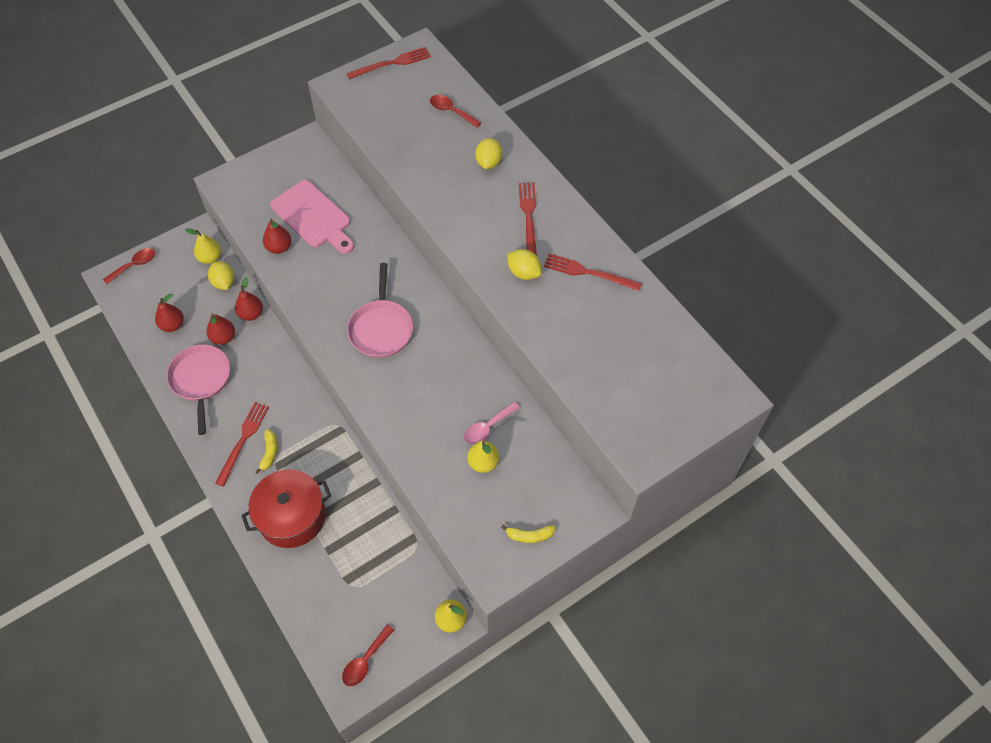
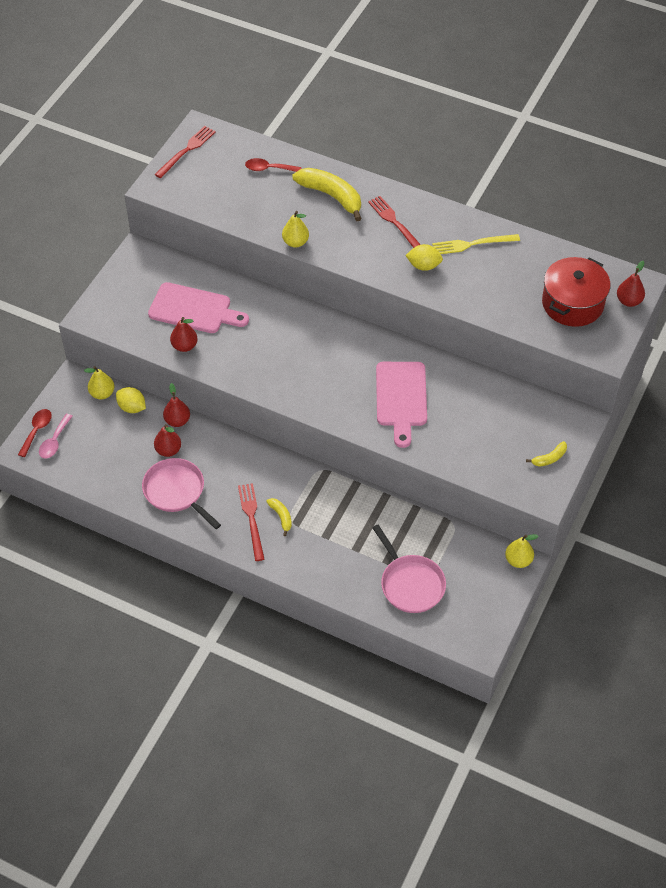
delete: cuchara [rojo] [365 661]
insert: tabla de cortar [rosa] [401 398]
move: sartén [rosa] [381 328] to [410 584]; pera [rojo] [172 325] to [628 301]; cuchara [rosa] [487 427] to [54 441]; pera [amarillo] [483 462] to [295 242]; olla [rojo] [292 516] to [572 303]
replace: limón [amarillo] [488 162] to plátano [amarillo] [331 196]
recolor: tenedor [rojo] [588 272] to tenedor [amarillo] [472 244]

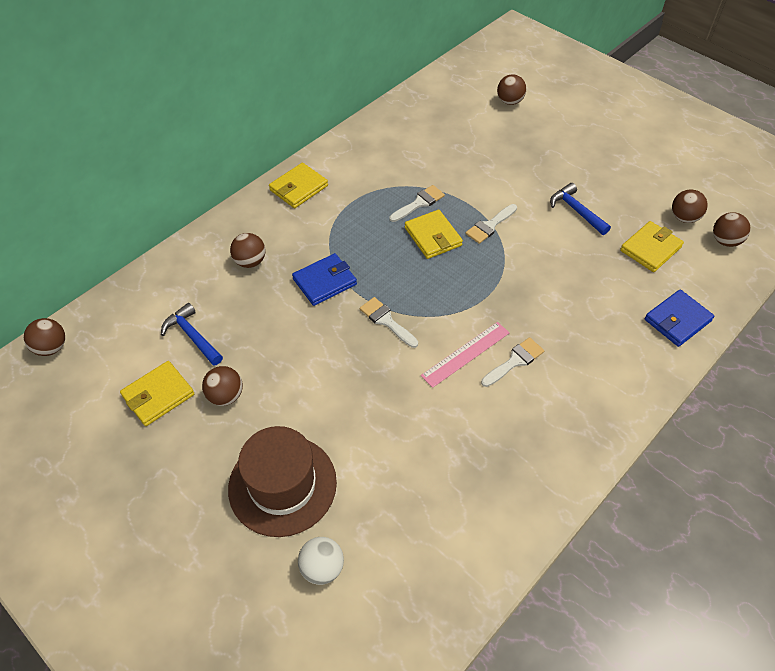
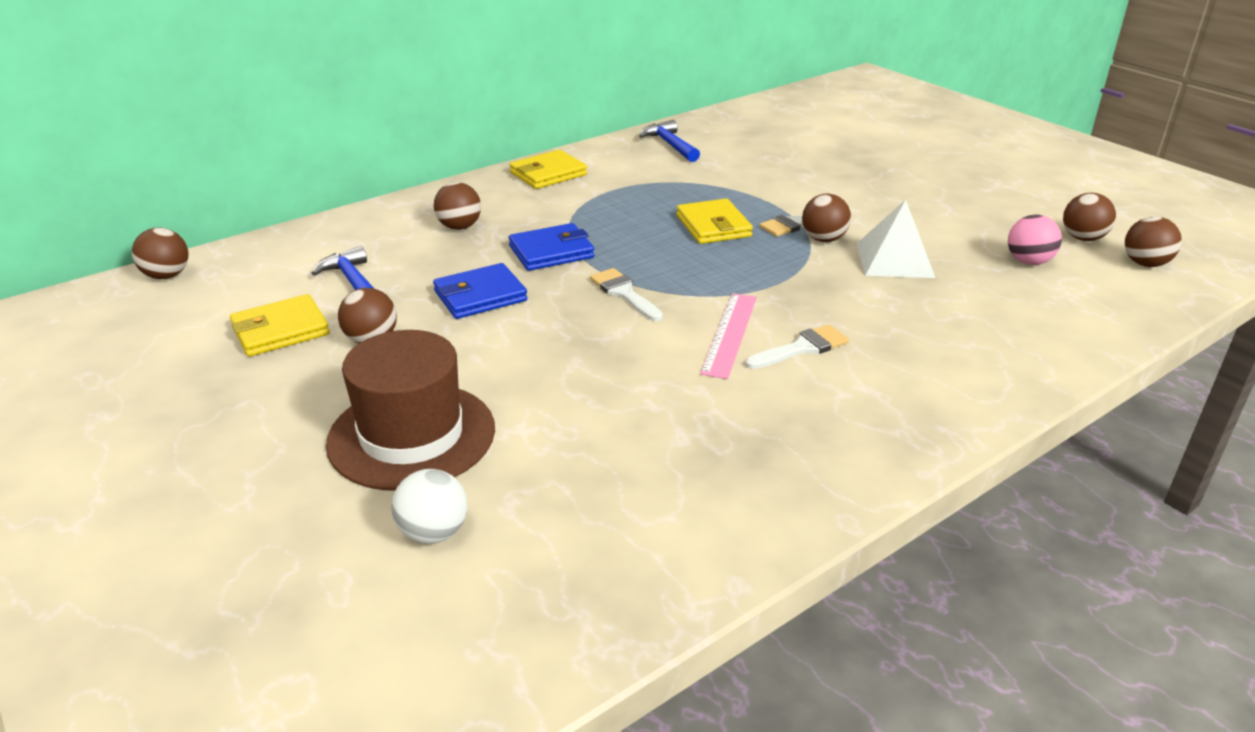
delete: pincel [blanco] [419 203]
insert: pirámide [blanco] [895 260]
move: pelota [marrón] [509 101] to [823 239]; martillo [azul] [576 211] to [670 145]; cartera [azul] [677 320] to [480 296]
replace: cartera [amarillo] [650 249] to pelota [rosa] [1028 262]
rotate: regla [rosa] [465 354] = [729 334] 45 degrees counterclockwise

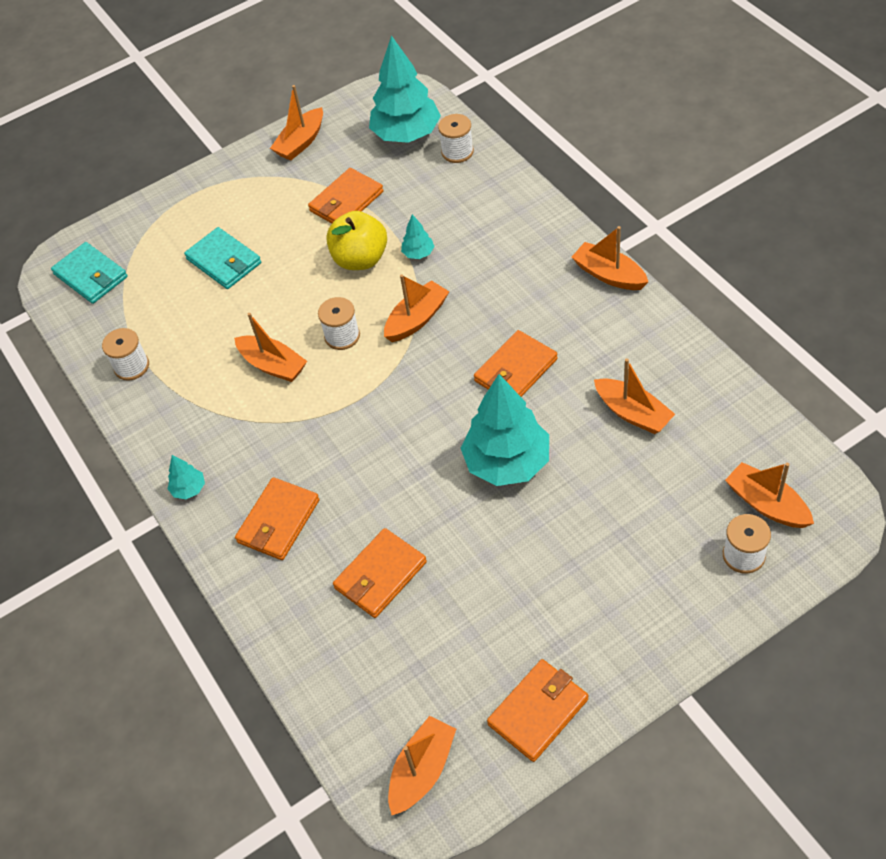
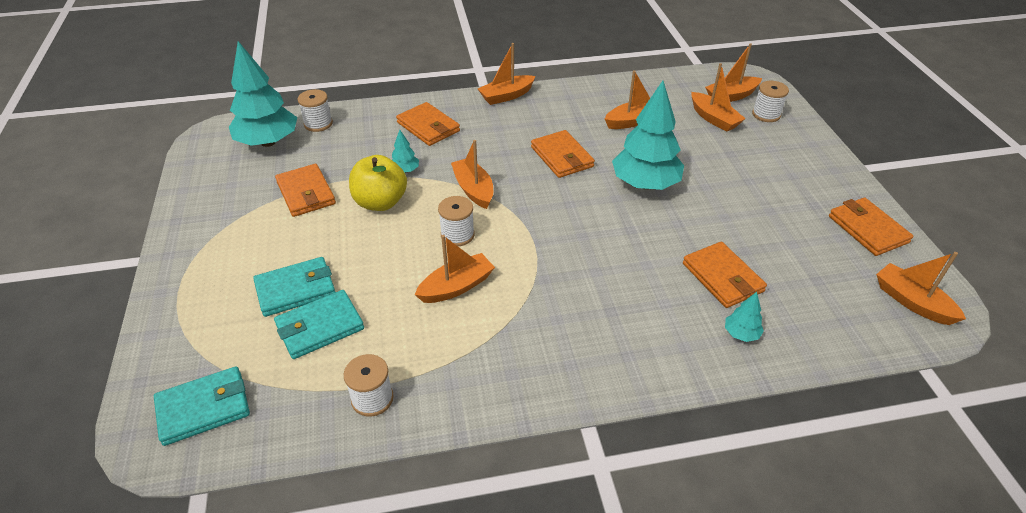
insert: cartera [turquesa] [320 327]
move: barco [naranja] [301 142] to [713 118]; árbol [turquesa] [189 489] to [741 334]; cartera [naranja] [278 521] to [428 127]

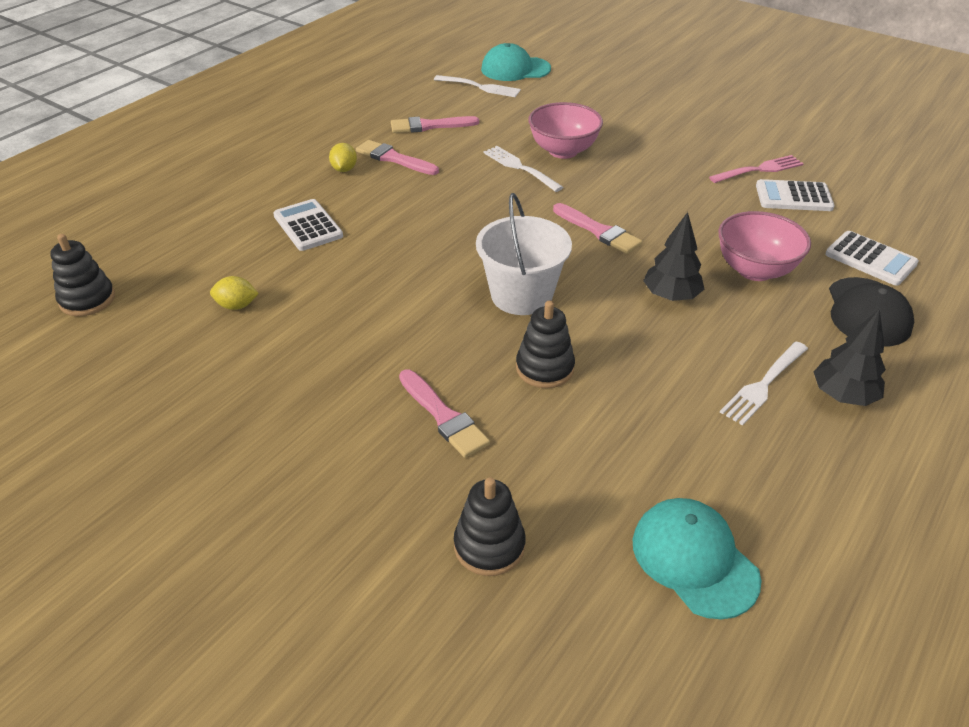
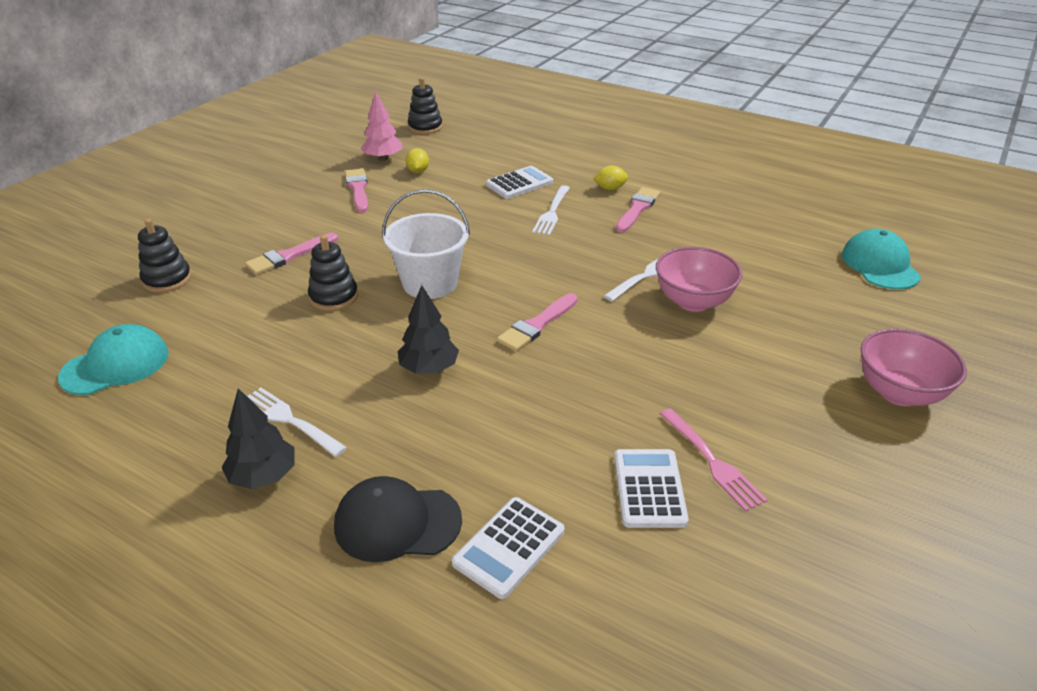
insert: árbol [rosa] [383 158]
move: tenedor [blanco] [479 87] to [552 212]; pincel [rosa] [429 126] to [358 189]; cuenco [rosa] [755 270] to [899 393]

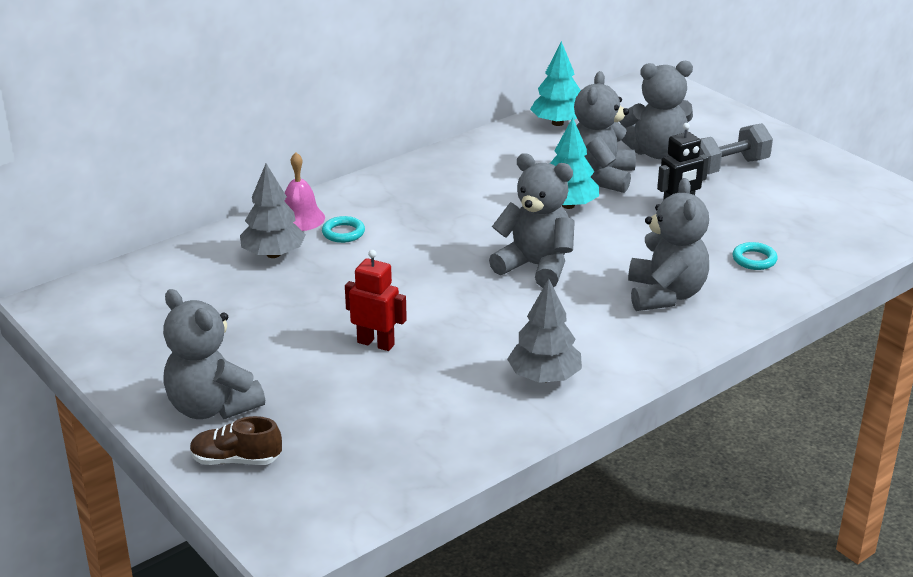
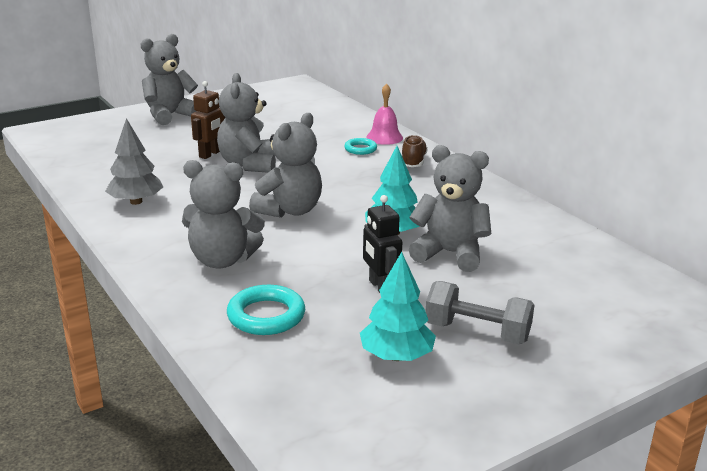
delete: árbol [gris] [273 254]
move: árbol [turquesa] [557 123] to [397 356]; osito [gris] [656 152] to [248 164]; zapato [marrón] [236 460] to [413 162]
recolor: robot [rojo] [376 343] to robot [marrón] [210 154]
rotate: mancuerna [gris] [727 167] = [477 332] 45 degrees counterclockwise
resize: anillo [turquesa] [754 259] = [266 316] x1.64

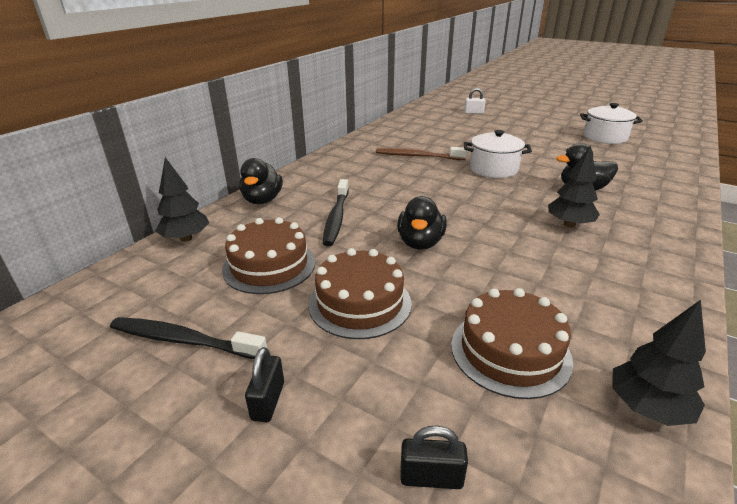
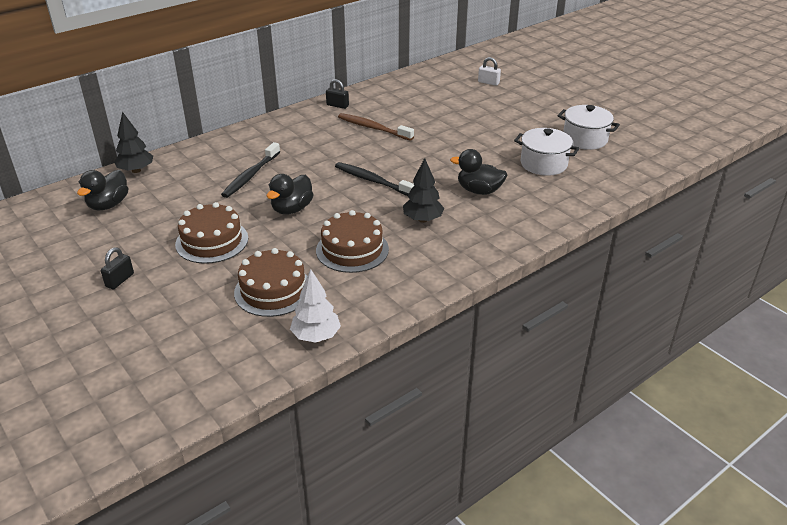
move: olla [blanco] [493 169] to [543 164]; pato [negro] [262 200] to [108 205]; tarta [marrón] [269 265] to [352 249]; cepillo de dientes [negro] [183 340] to [373 181]; candado [negro] [431 477] to [337 105]
recolor: árbol [negro] [647 408] to árbol [blanco] [316 336]

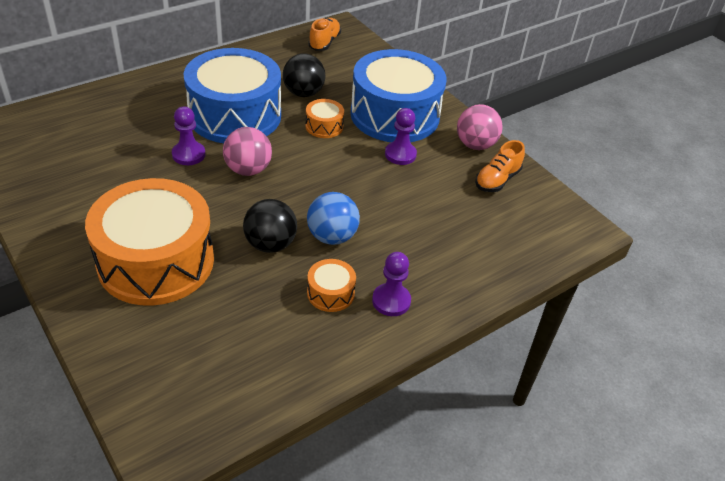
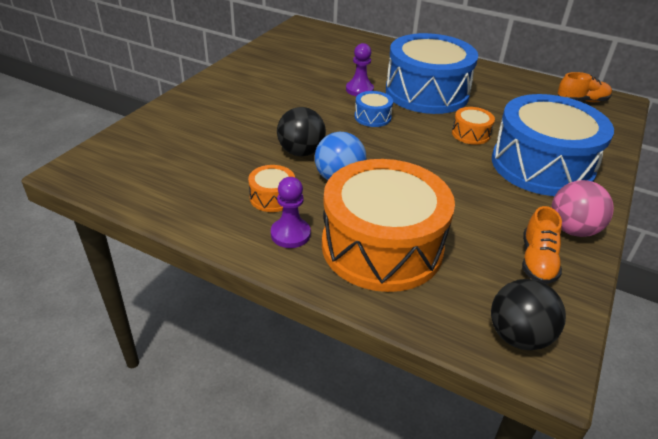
delete: peón [morado] [400 154]
move: pelota [negro] [303 93] to [518 336]; tambor [naranja] [156 261] to [382 246]
replace: pelota [rosa] [248 170] to tambor [azul] [372 117]
rotate: zapato [naranja] [497 180] = [537 261] 90 degrees counterclockwise

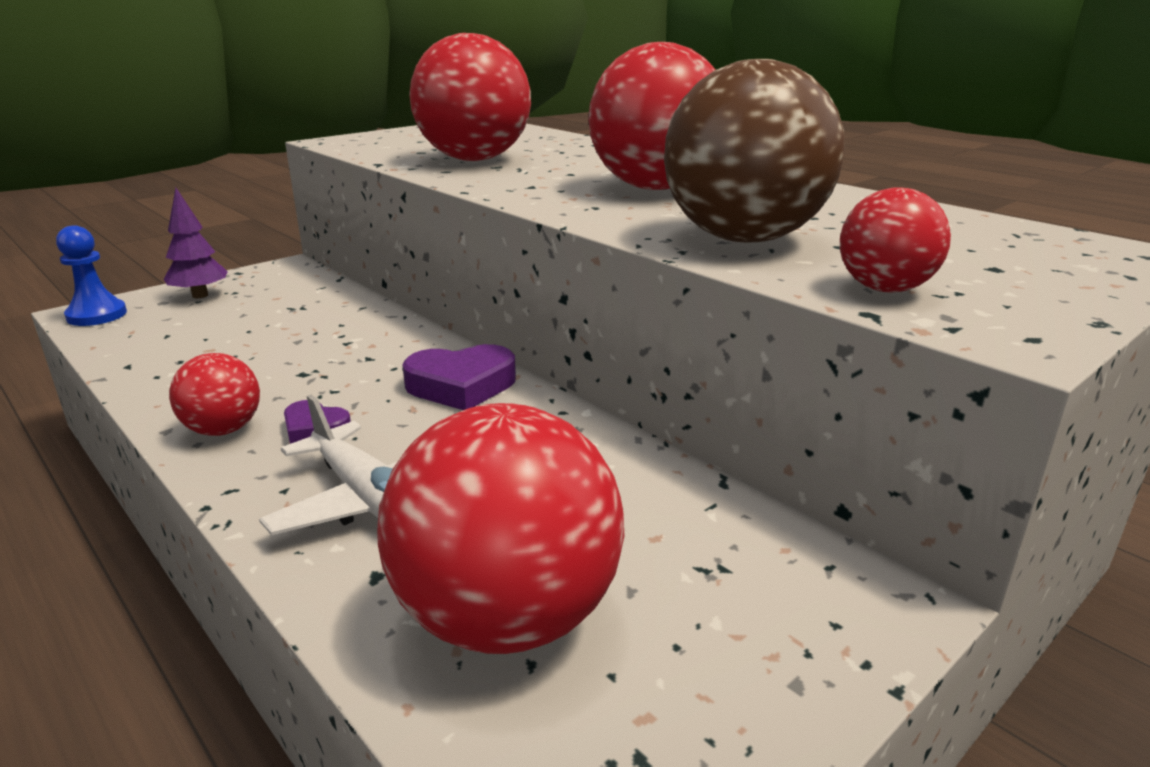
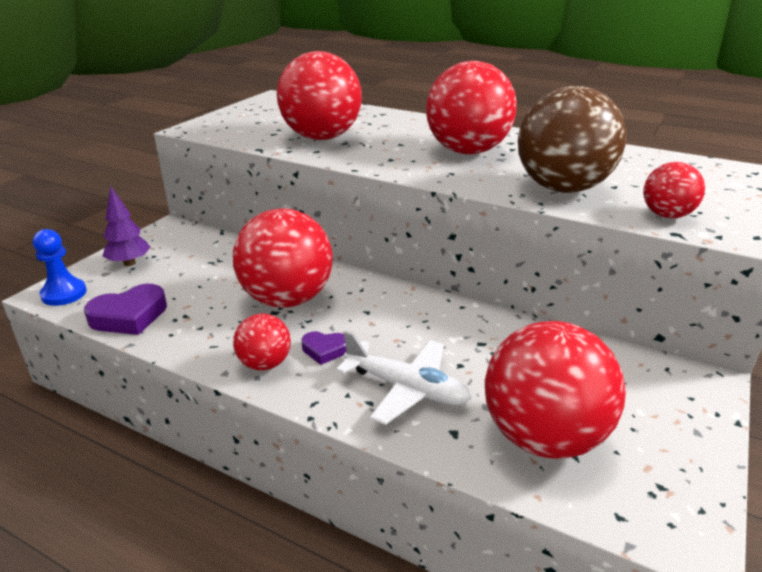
insert: pelota [rojo] [287 299]
move: corazón [morado] [461 385] to [129 316]

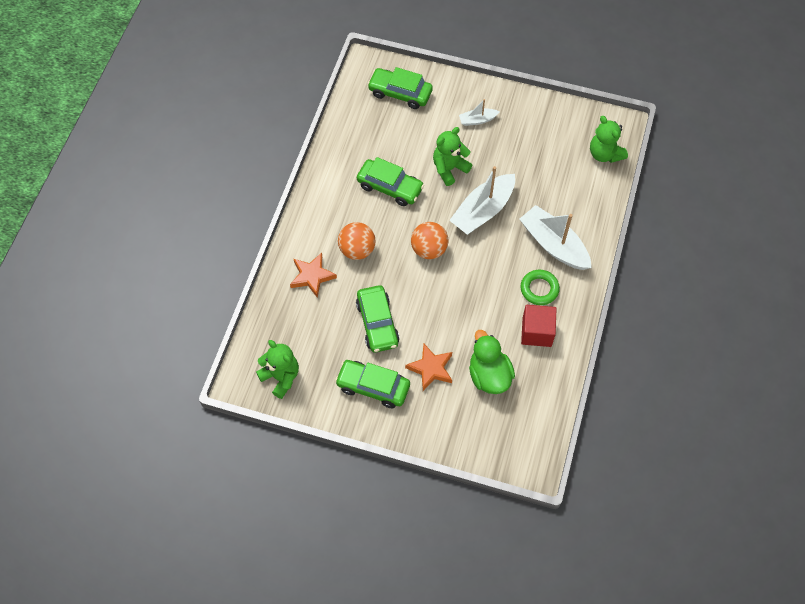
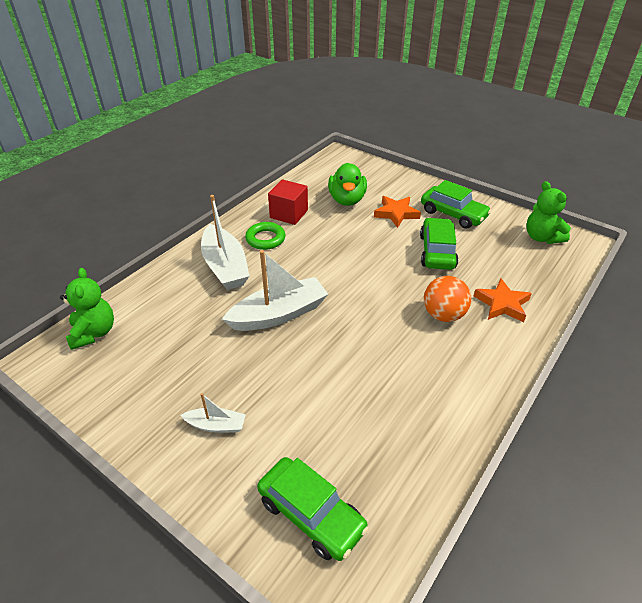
delete: osito [verde] [449 169]; coche [verde] [390 187]; pelota [naranja] [429 249]

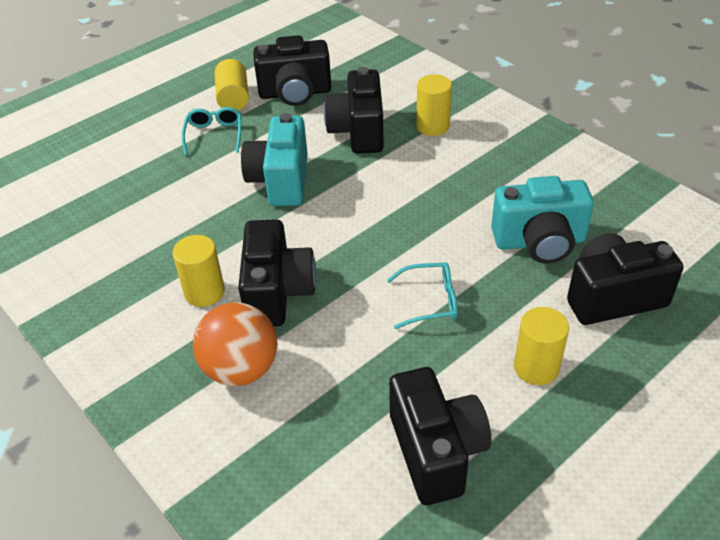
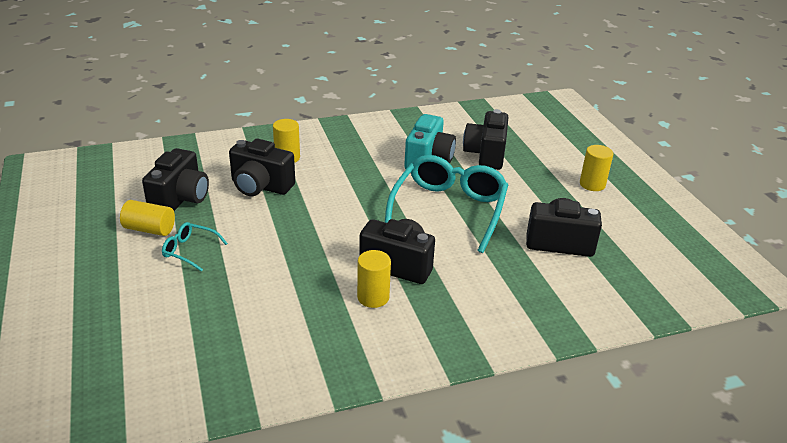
delete: cámara [turquesa] [280 181]; pelota [naranja] [241 369]
move: cilindro [amarillo] [536 367] to [592 184]
resize: gafas [turquesa] [430 301] = [449 209] x2.24

